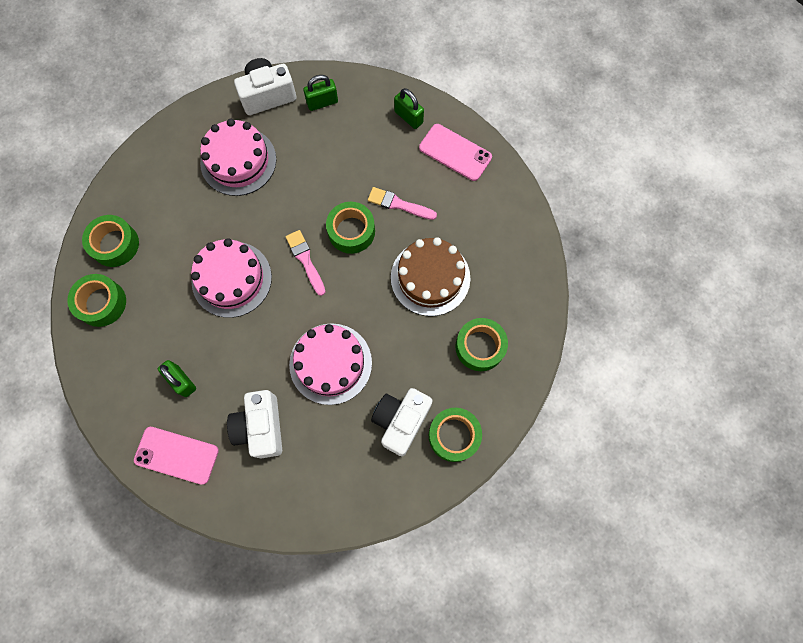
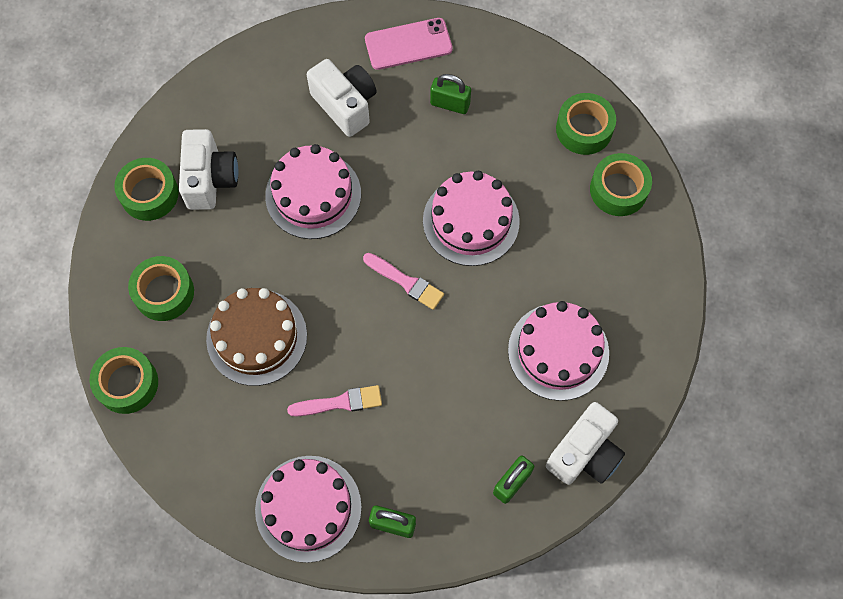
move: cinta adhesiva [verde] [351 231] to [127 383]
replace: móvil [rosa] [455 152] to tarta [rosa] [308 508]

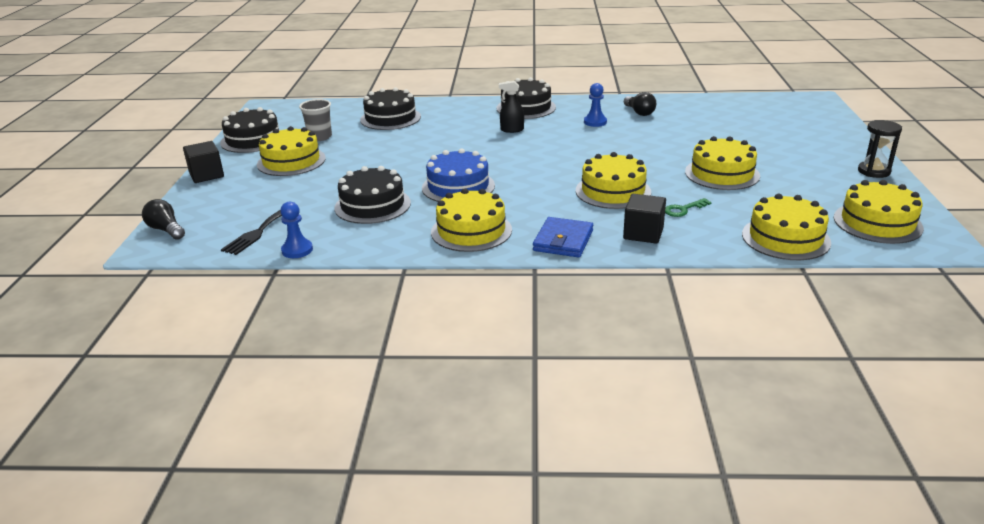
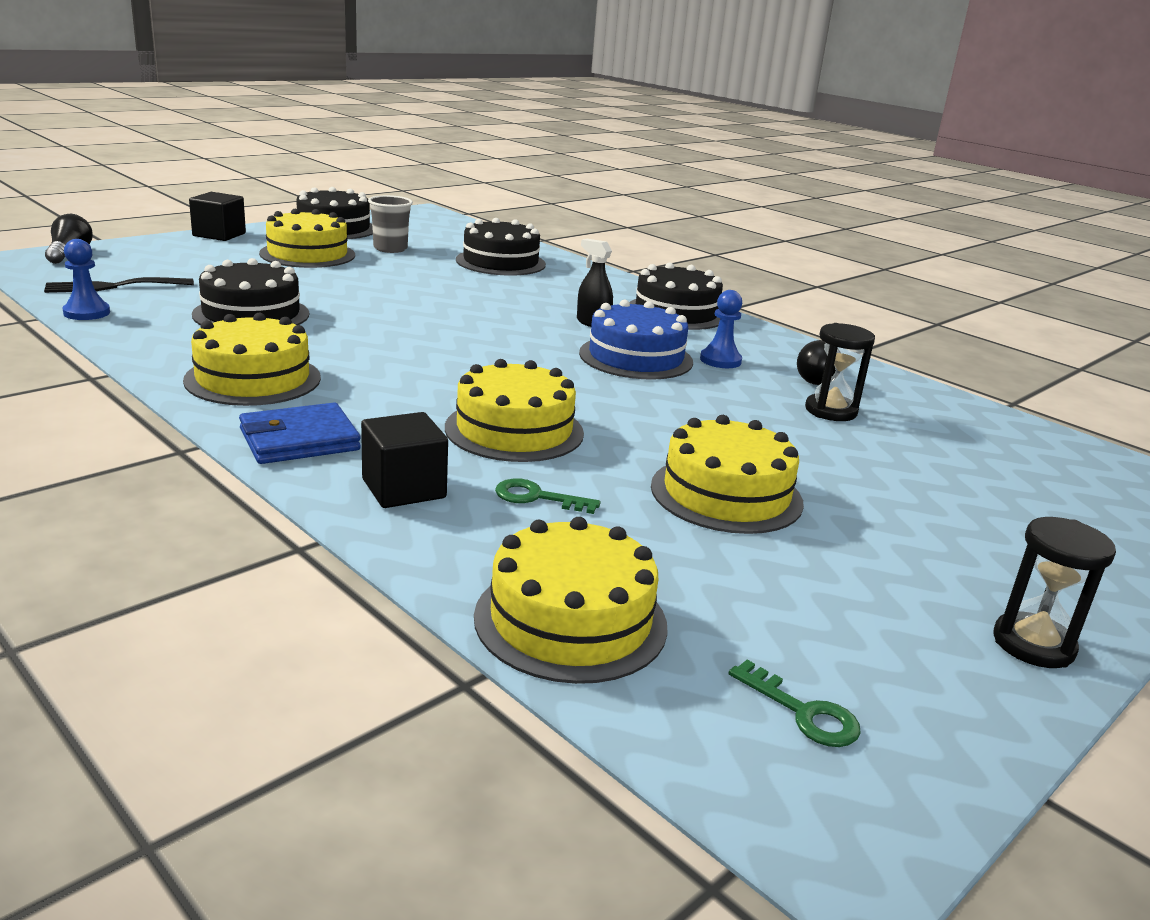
insert: reloj de arena [negro] [830 411]
move: tarta [azul] [458 186] to [636 357]
replace: tarta [amarillo] [877 223] to llave [verde] [803 712]

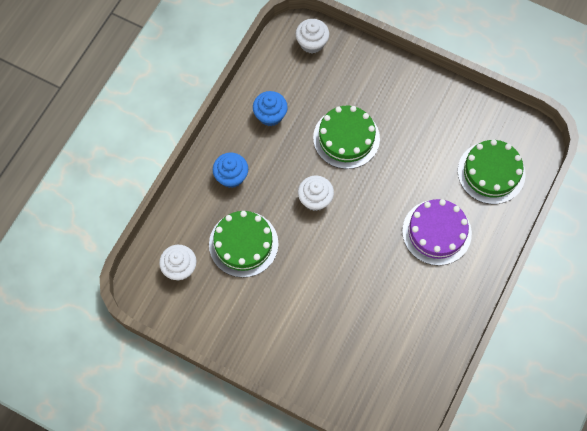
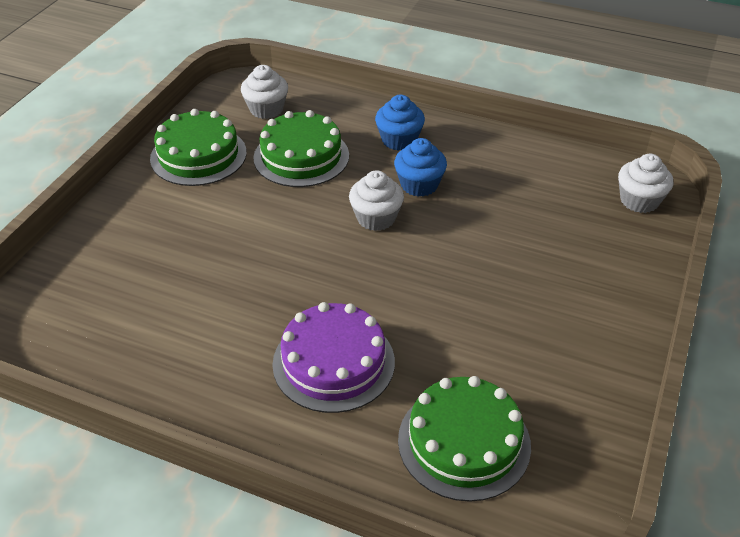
move: magdalena [azul] [270 115] to [419 185]; tarta [verde] [346 138] to [198 155]

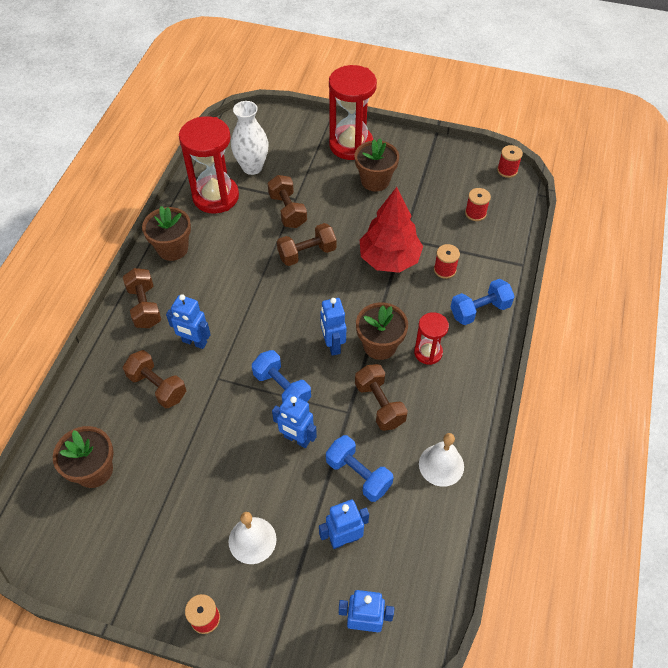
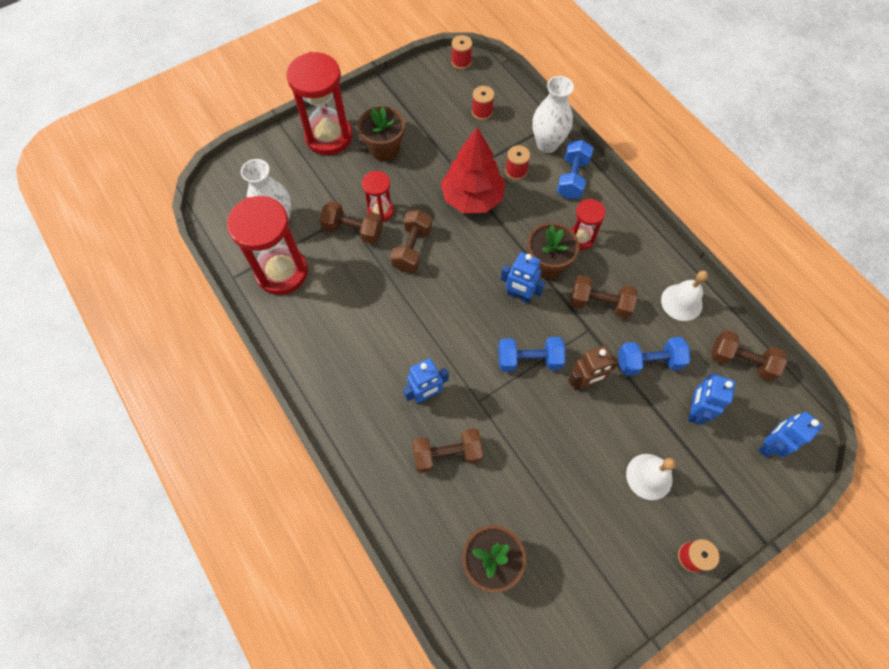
delete: maceta [marrón] [172 248]
insert: florero [blanco] [547 144]; reloj de arena [rojo] [380 211]
move: mancuerna [marrón] [145 307] to [741 361]
recolor: robot [azul] [296 439] to robot [marrón] [584 382]

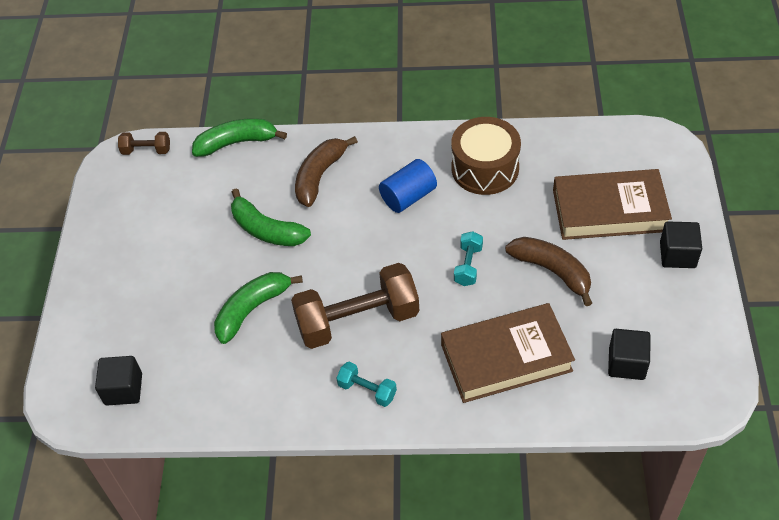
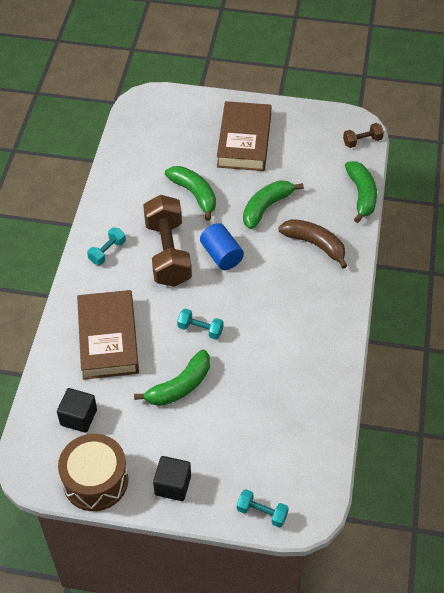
delete: cubo [negro] [123 389]
insert: mancuerna [turquesa] [262 513]
move: tambor [marrón] [485 168] to [95 480]; cilindro [azul] [408 197] to [221 255]; libro [marrón] [609 210] to [244 141]
recolor: plátano [marrón] [552 271] to plátano [verde] [180 386]
rotate: mancuerna [marrón] [146 150] = [362 141] 60 degrees clockwise

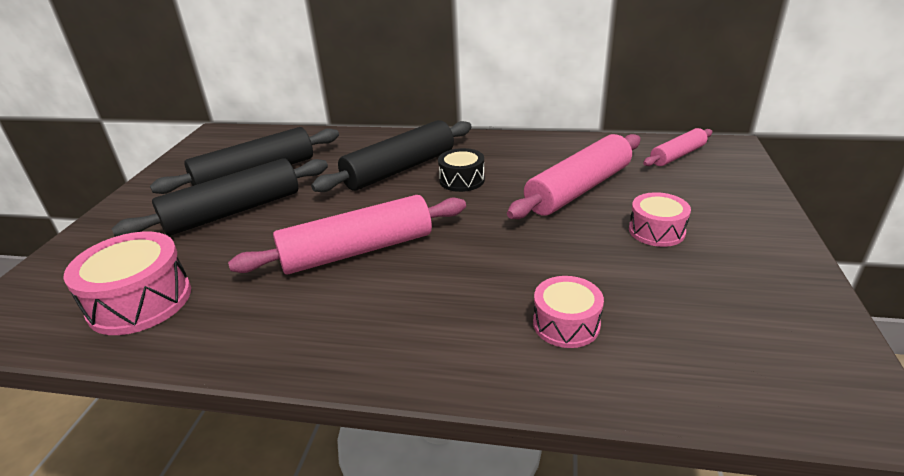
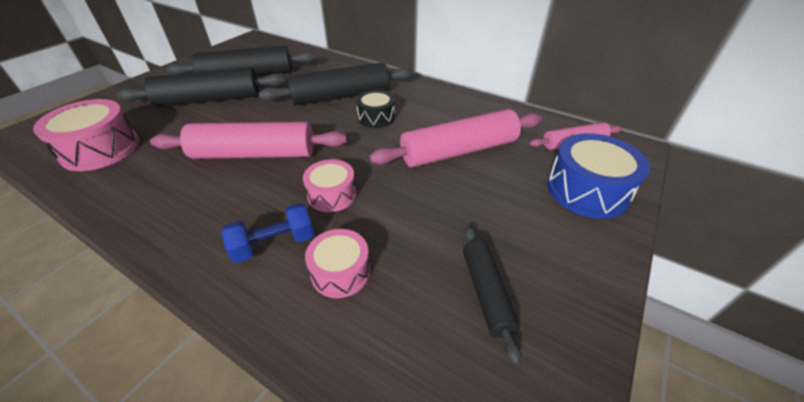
insert: tambor [azul] [587 190]; mancuerna [azul] [274 244]; rodillo [negro] [486 293]
move: tambor [rosa] [656 231] to [332 195]

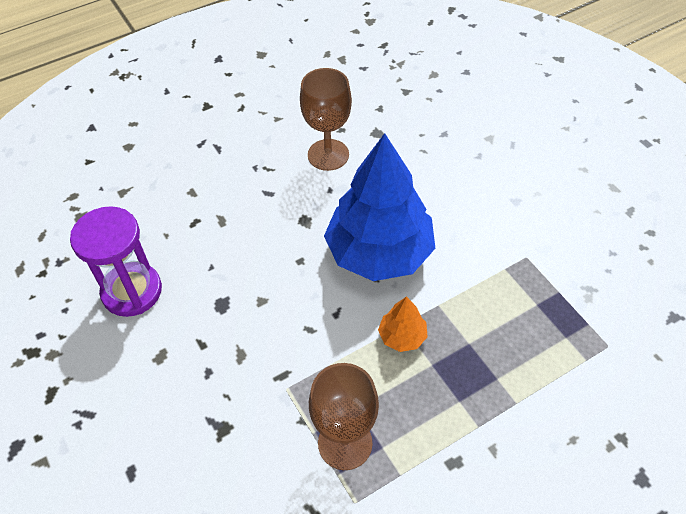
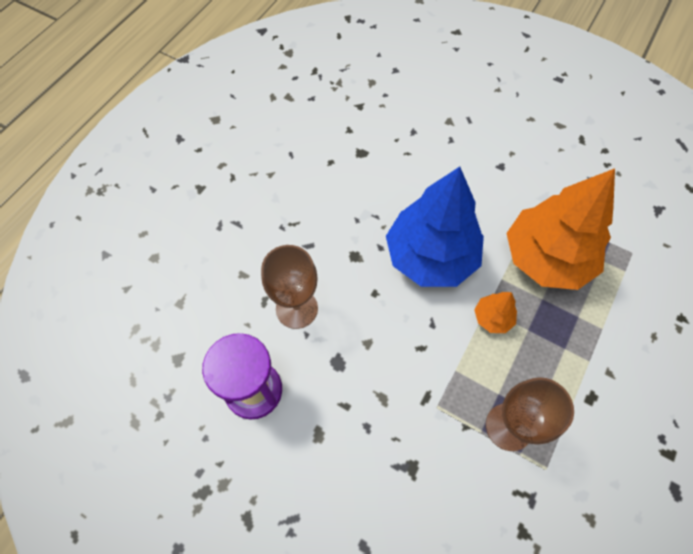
insert: árbol [naranja] [546 258]
move: copa [marrón] [328 155] to [296 308]

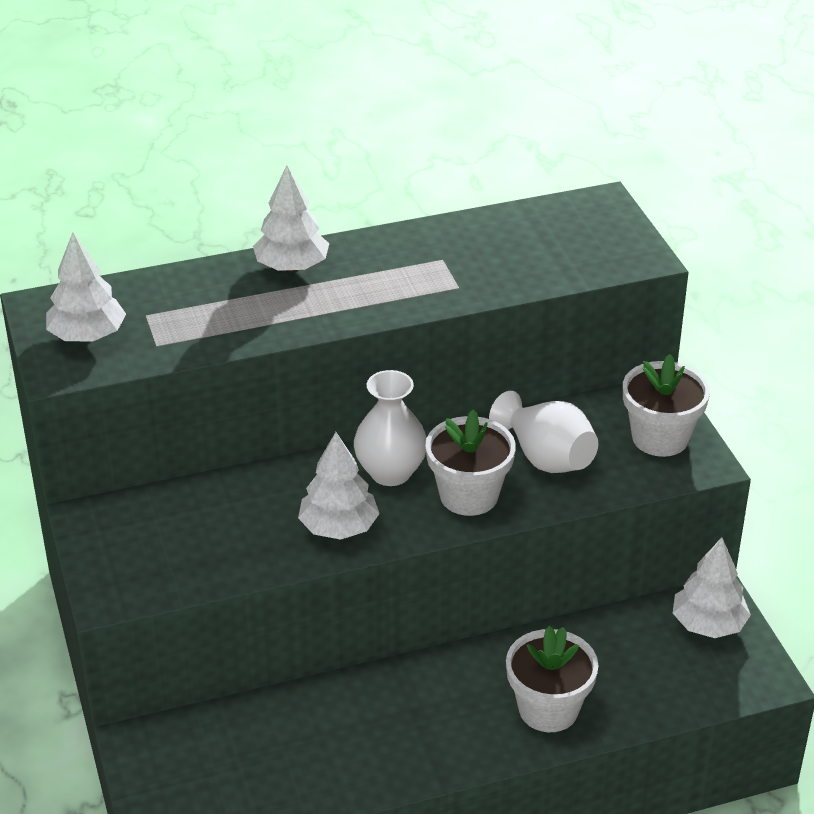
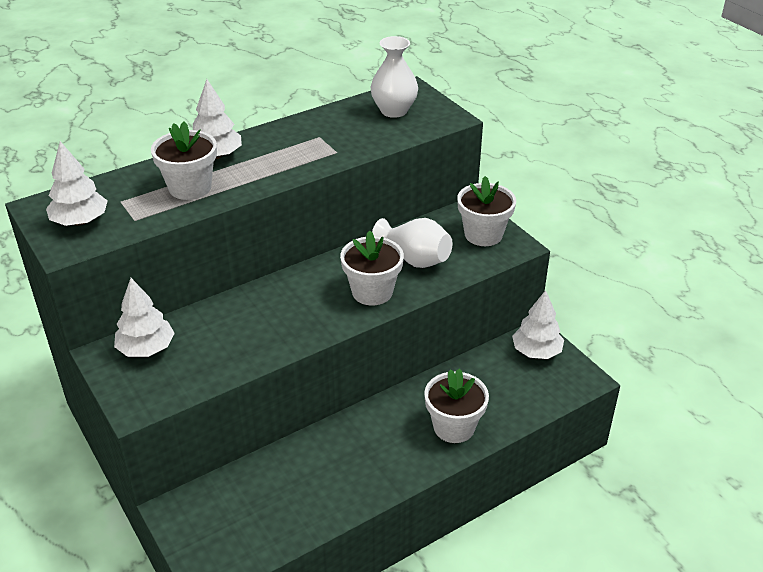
insert: maceta [blanco] [190 188]
move: florero [blanco] [390 472] to [394 111]; árbol [blanco] [339 527] to [146 349]

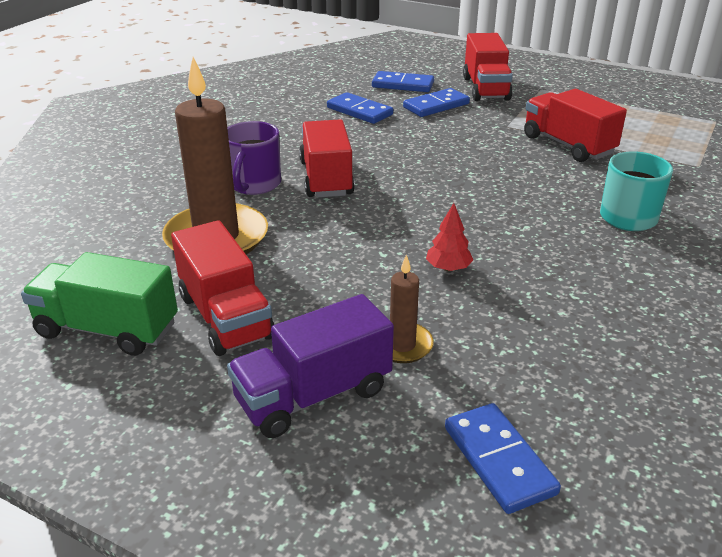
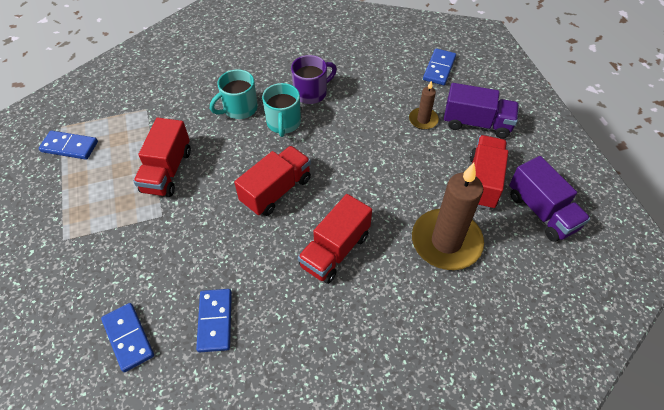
delete: árbol [rojo] [448 268]
insert: taza [turquesa] [283 123]
move: camión [rojo] [485 88] to [276 190]; ficha de dominó [azul] [436 105] to [69 147]; taza [morado] [254 184] to [311 93]
recolor: camión [verde] [107 329] to camión [morado] [541 211]

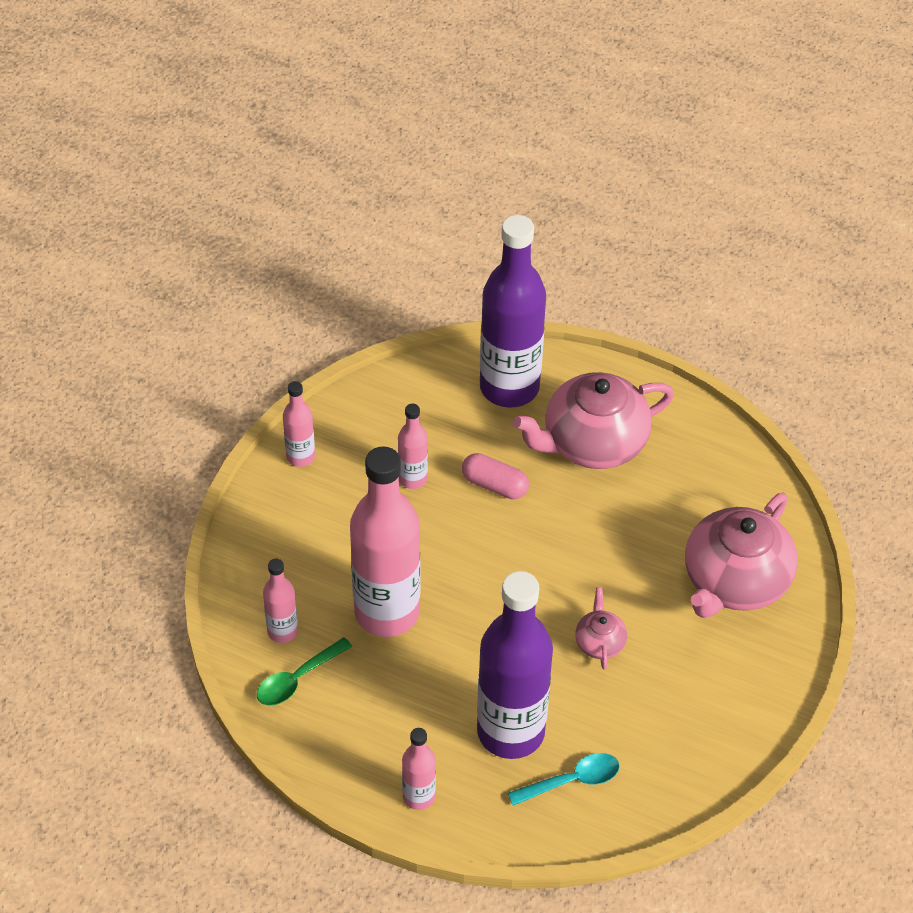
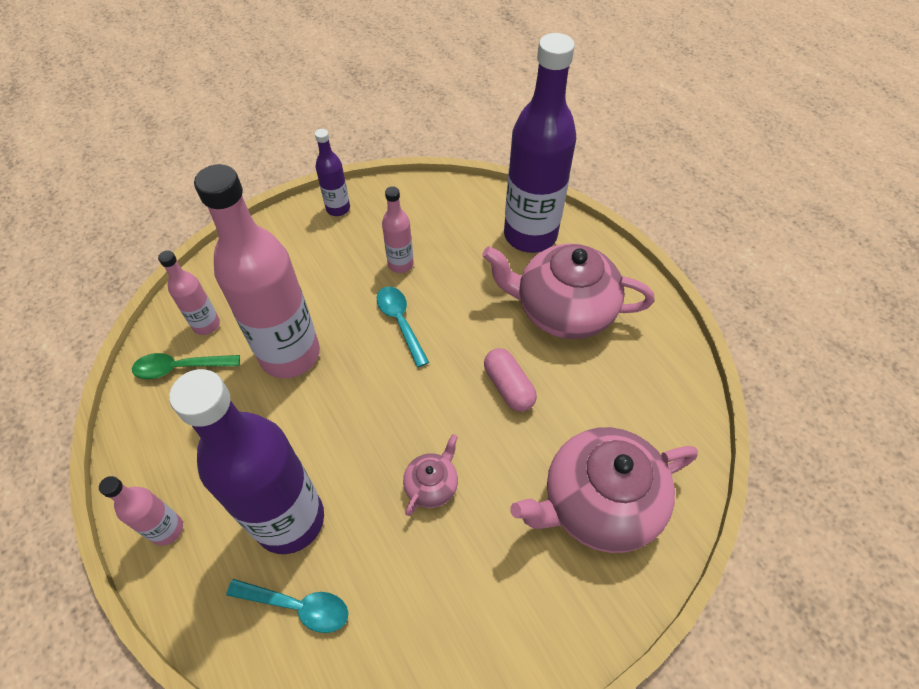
insert: cuchara [turquesa] [400 322]
move: cápsula [rosa] [494 485] to [508 386]
recolor: botella [rosa] [300 457] to botella [morado] [338 208]

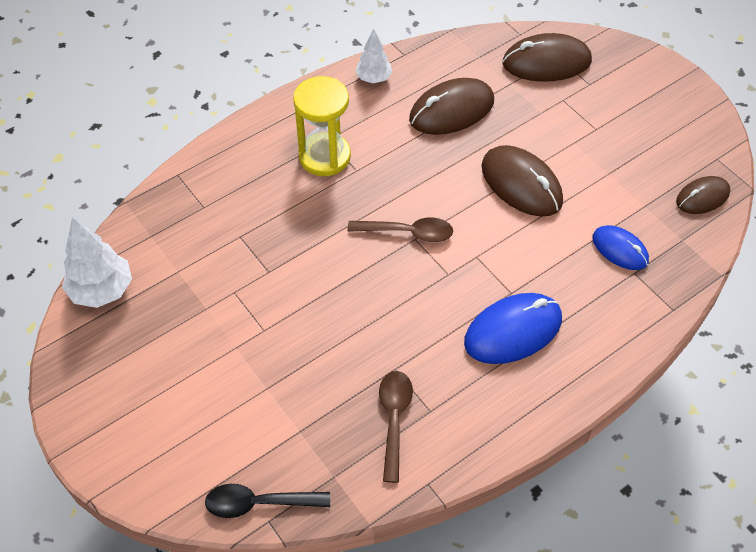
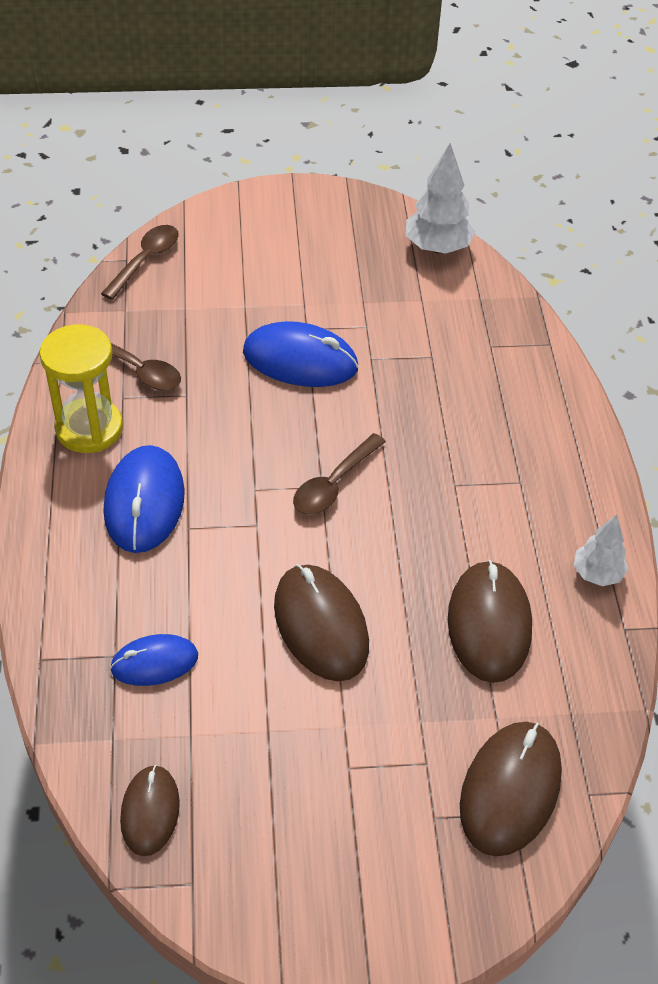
insert: ratón [azul] [300 360]
move: reloj de arena [amarillo] [324 157] to [89 428]
recolor: cuchara [negro] [259 503] to cuchara [marrón] [145 260]
rotate: ratón [marrón] [521 184] = [321 625] 75 degrees clockwise

